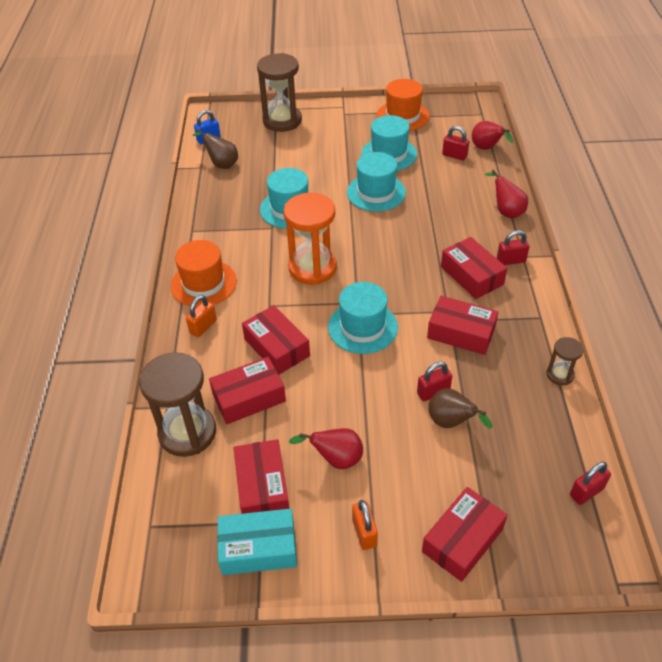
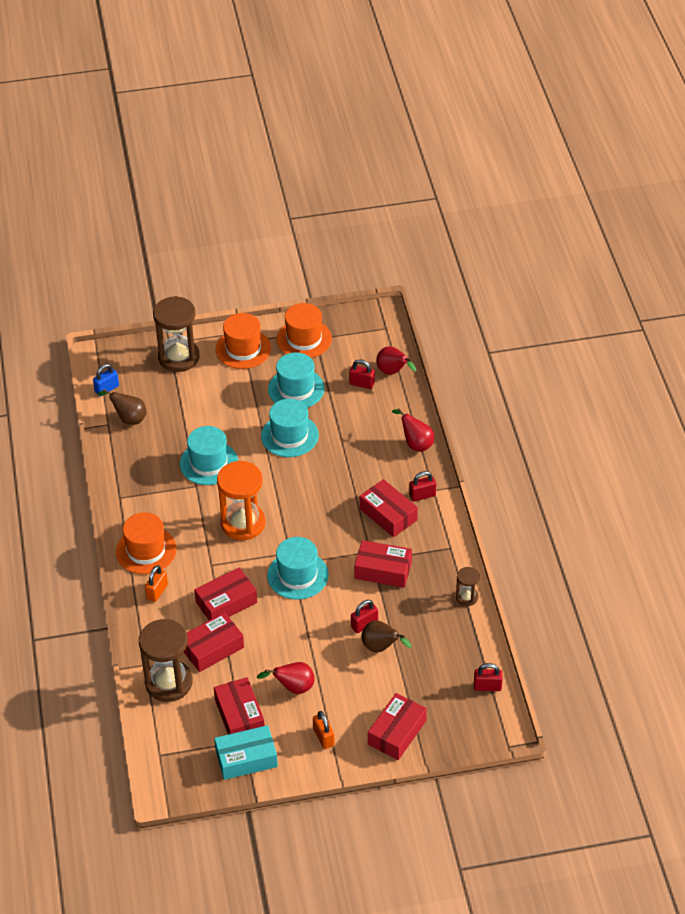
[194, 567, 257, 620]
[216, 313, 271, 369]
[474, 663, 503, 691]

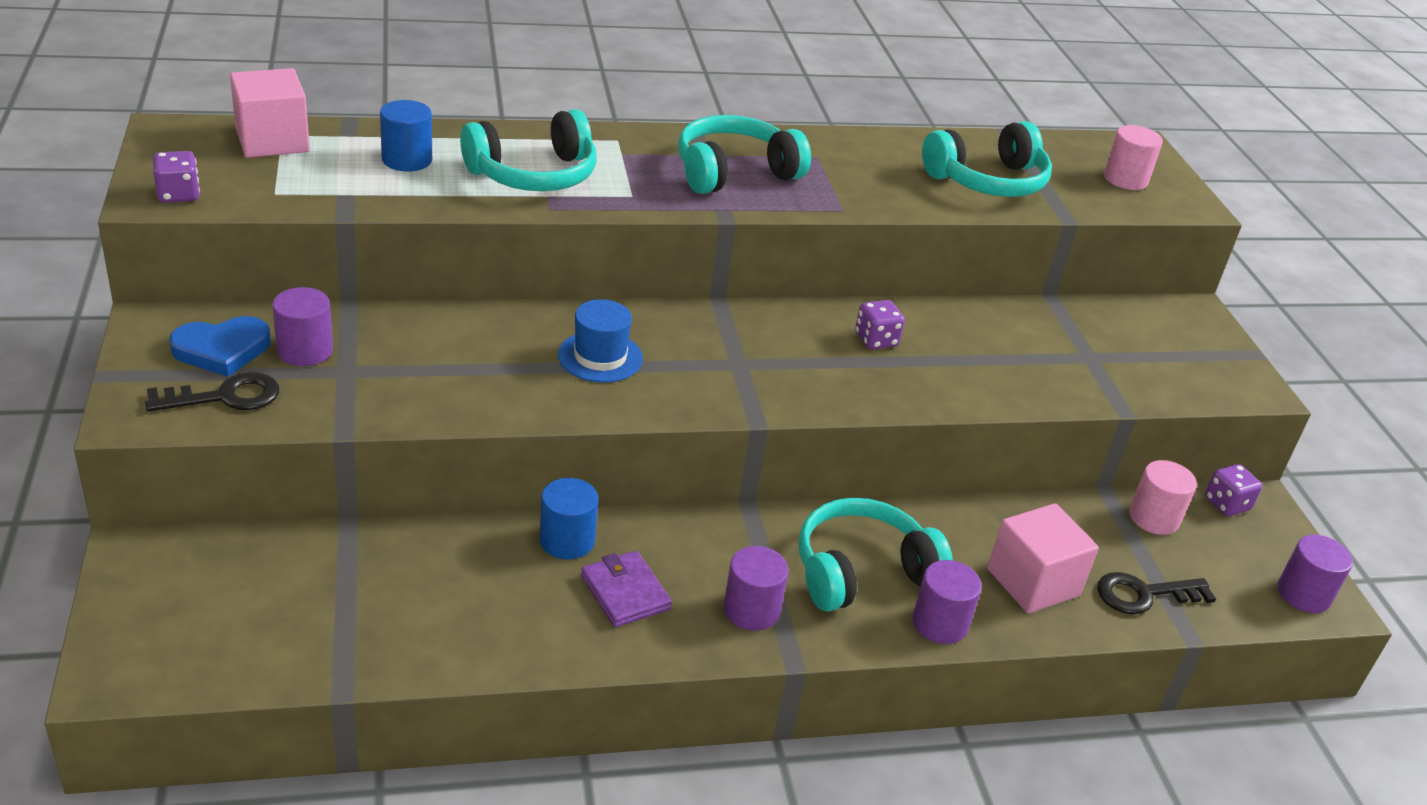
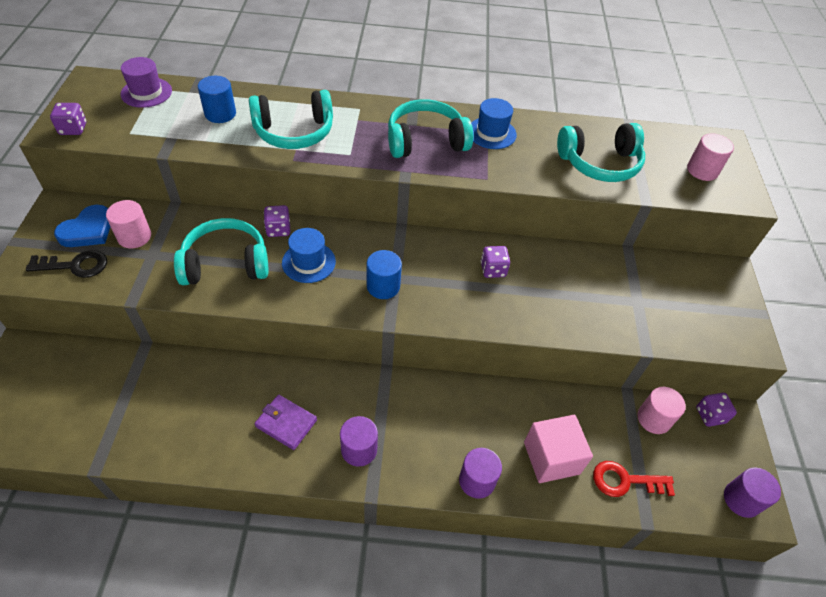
[54, 205, 110, 247]
[106, 200, 151, 248]
[121, 57, 172, 108]
[174, 218, 269, 285]
[255, 395, 317, 450]
[264, 205, 290, 237]
[367, 250, 402, 299]
[471, 98, 517, 149]
[593, 461, 675, 497]

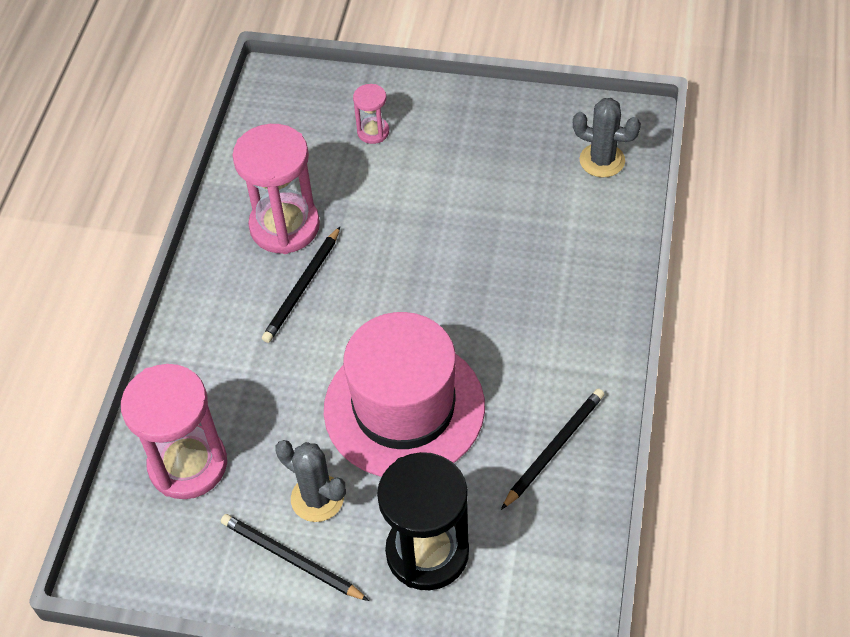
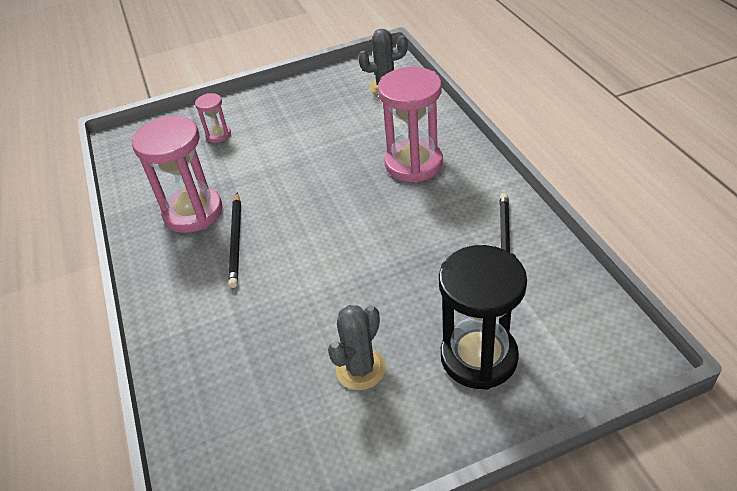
[328, 305, 386, 390]
[378, 67, 443, 183]
[221, 514, 369, 601] (first image)
[324, 312, 485, 477] (first image)

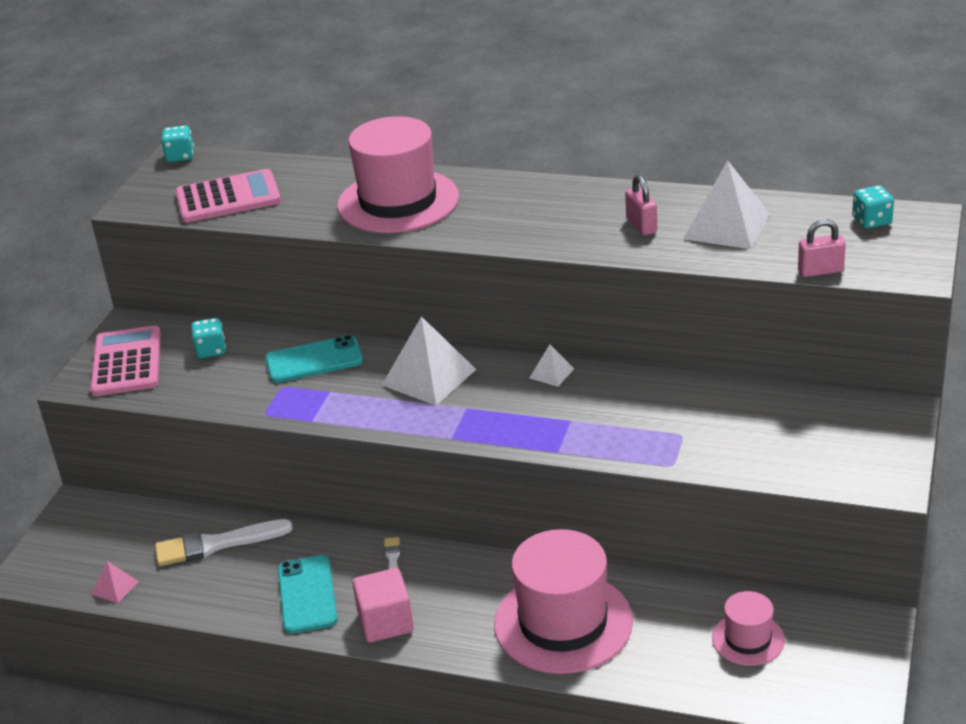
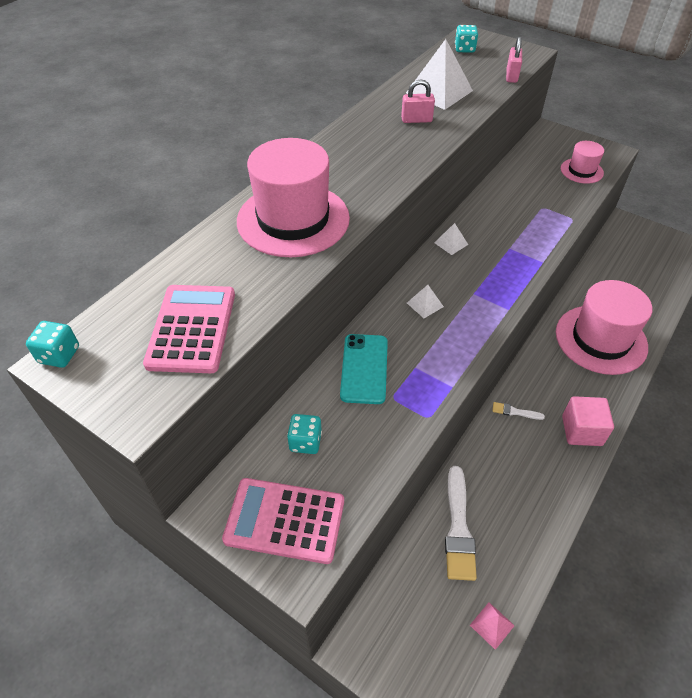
[407, 285, 444, 318]
[561, 141, 604, 184]
[278, 555, 337, 634] (first image)

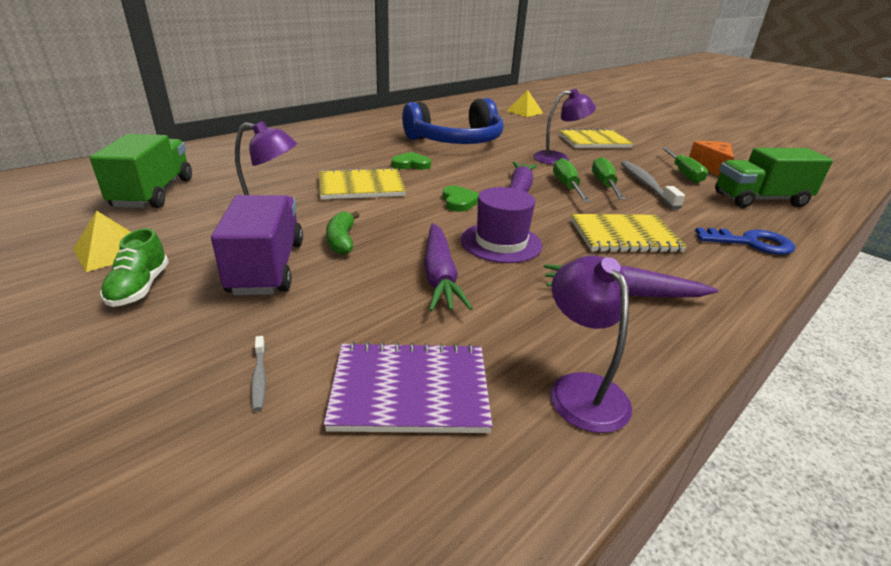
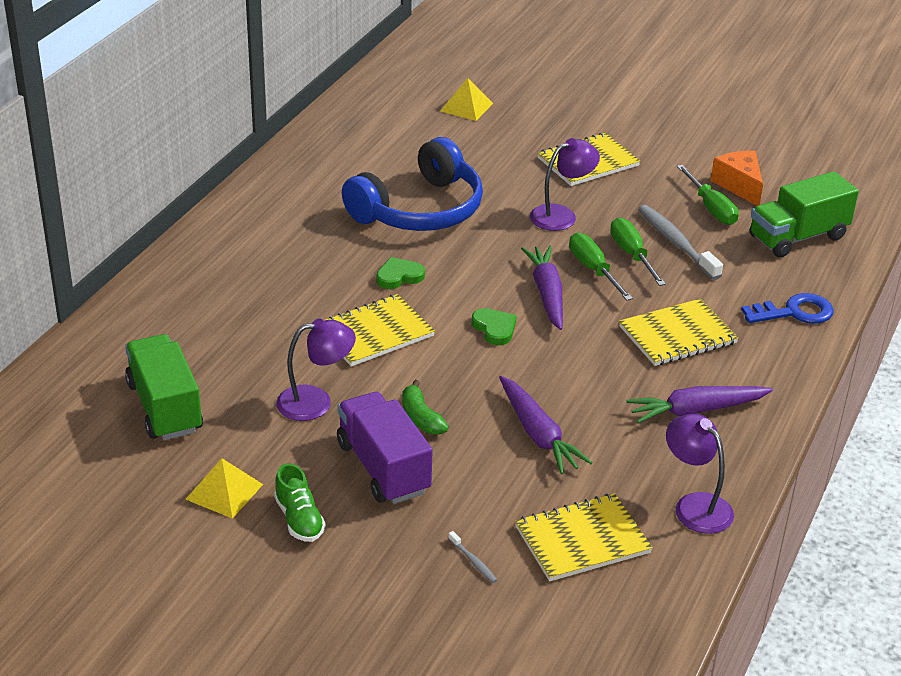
[515, 493, 653, 581]
[461, 187, 542, 263] (first image)

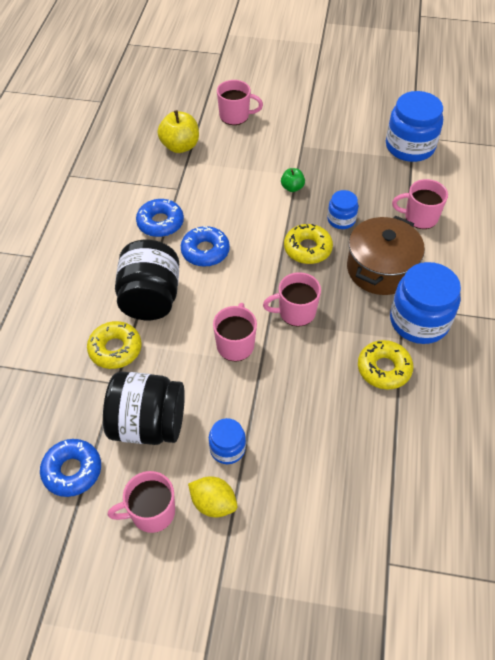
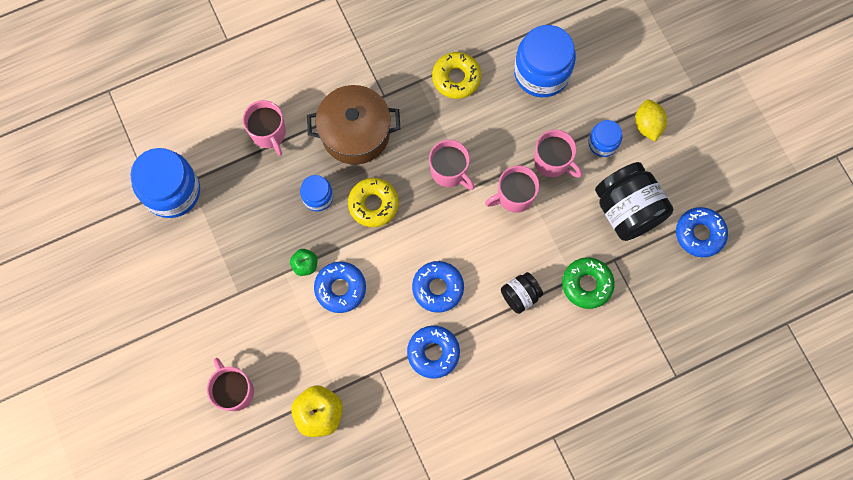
[314, 262, 366, 313]
[501, 272, 543, 314]
[514, 25, 576, 97]
[534, 130, 582, 178]
[562, 257, 615, 309]

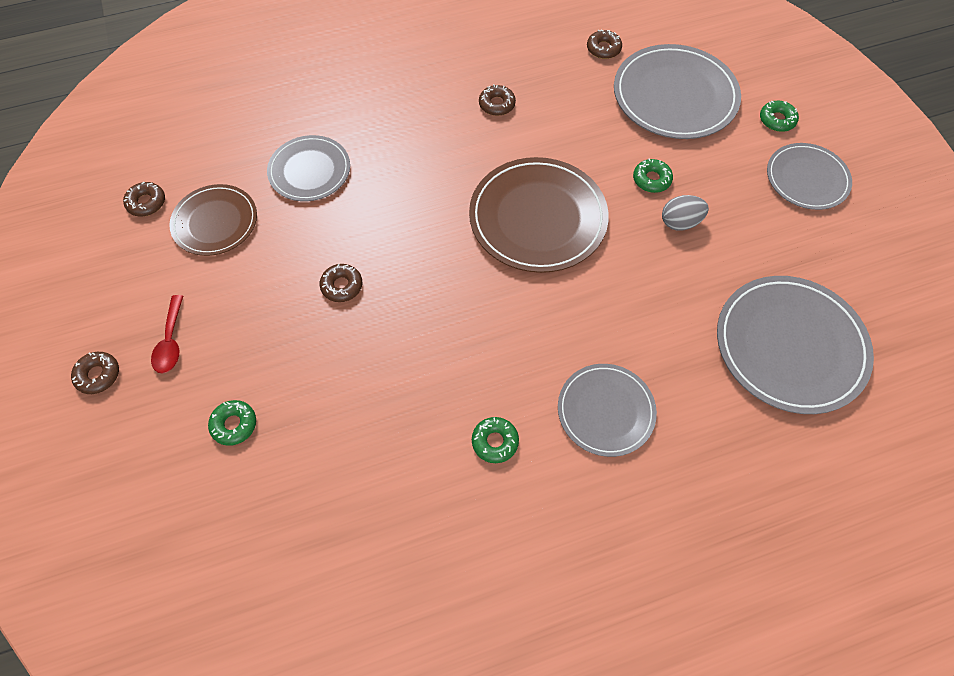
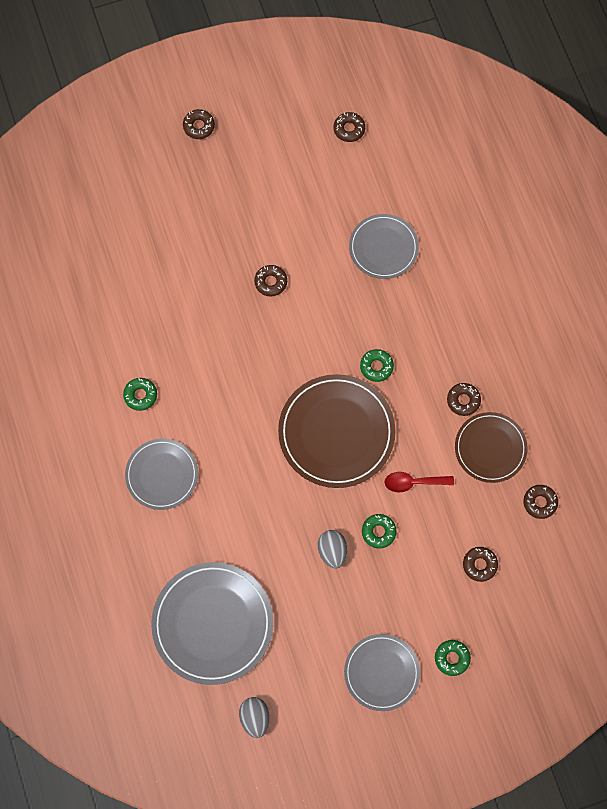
[239, 697, 270, 738]
[360, 349, 394, 382]
[384, 472, 454, 492]
[455, 412, 528, 483]
[463, 547, 498, 582]

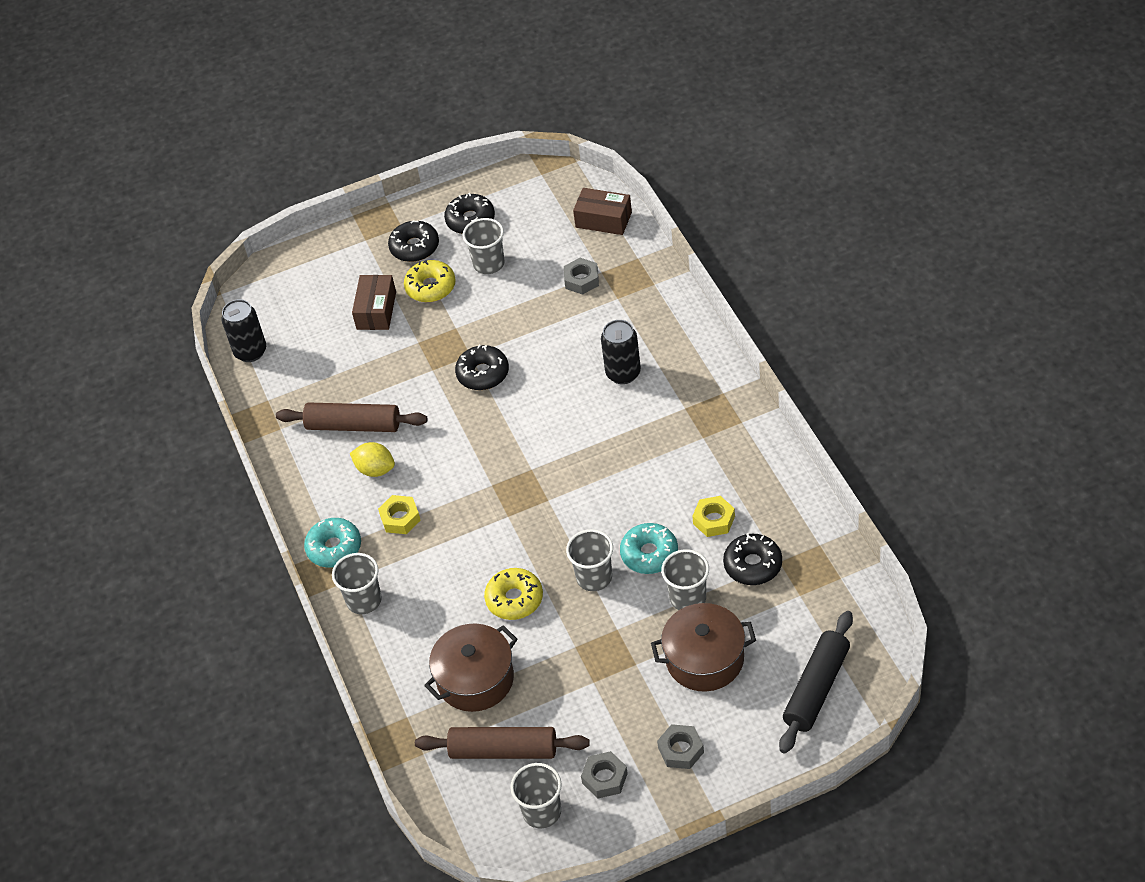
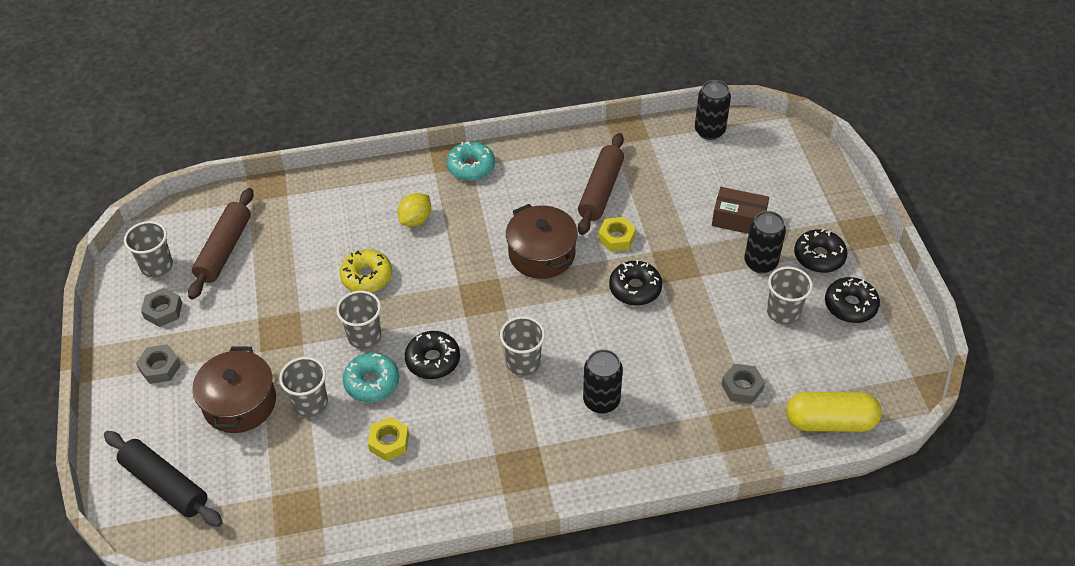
[398, 193, 431, 227]
[405, 331, 460, 379]
[500, 316, 545, 376]
[506, 204, 578, 279]
[598, 217, 636, 252]
[744, 211, 786, 273]
[786, 392, 882, 432]

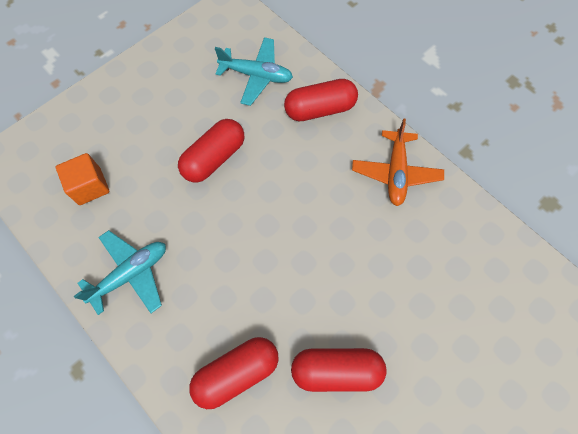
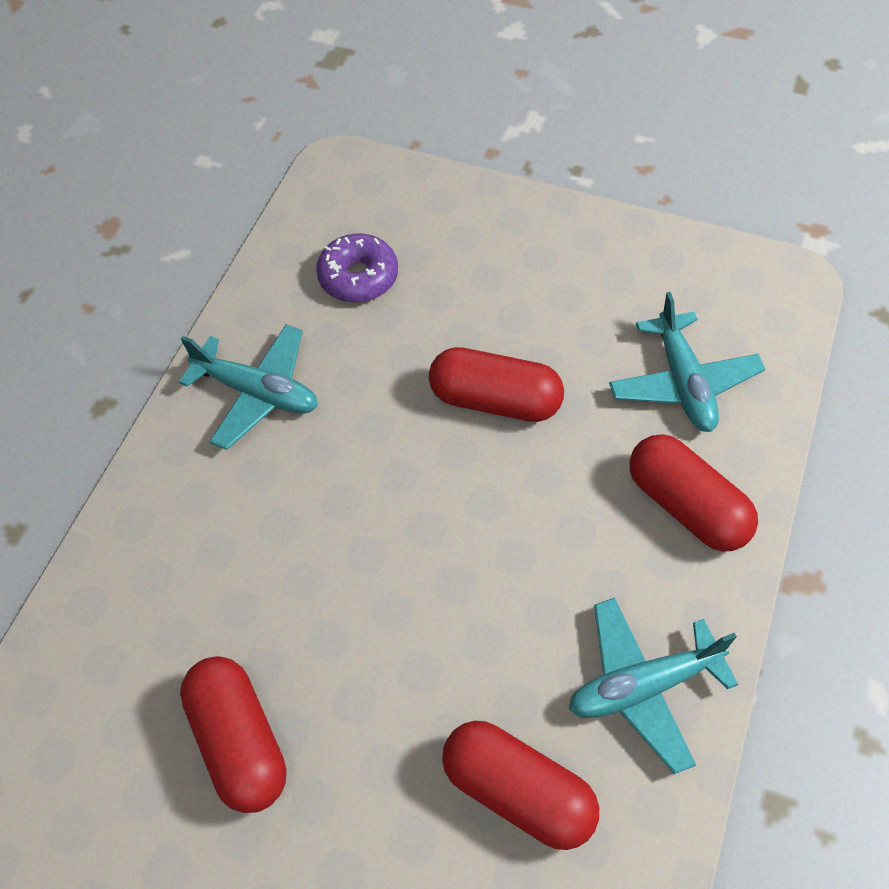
[316, 234, 398, 302]
[442, 721, 599, 850]
[569, 597, 738, 774]

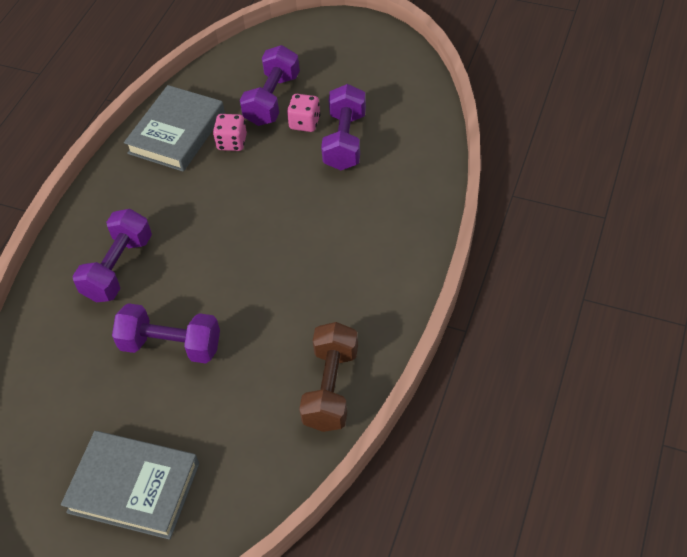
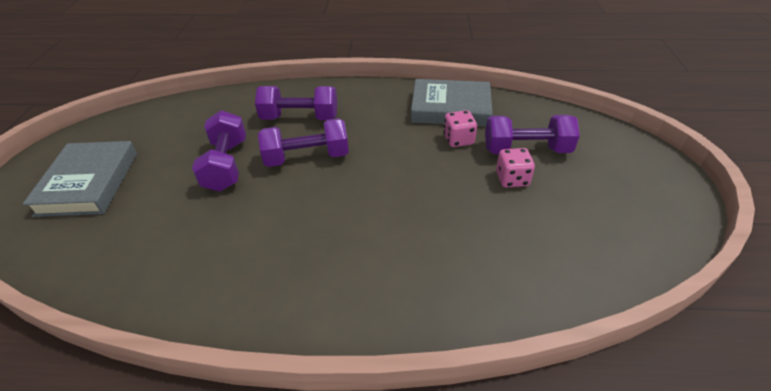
[258, 118, 349, 167]
[299, 322, 358, 432] (first image)

